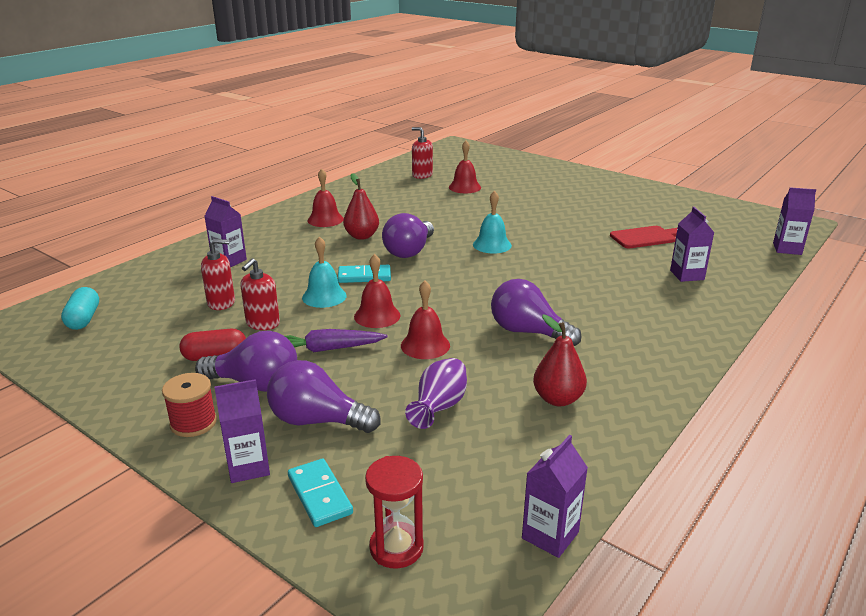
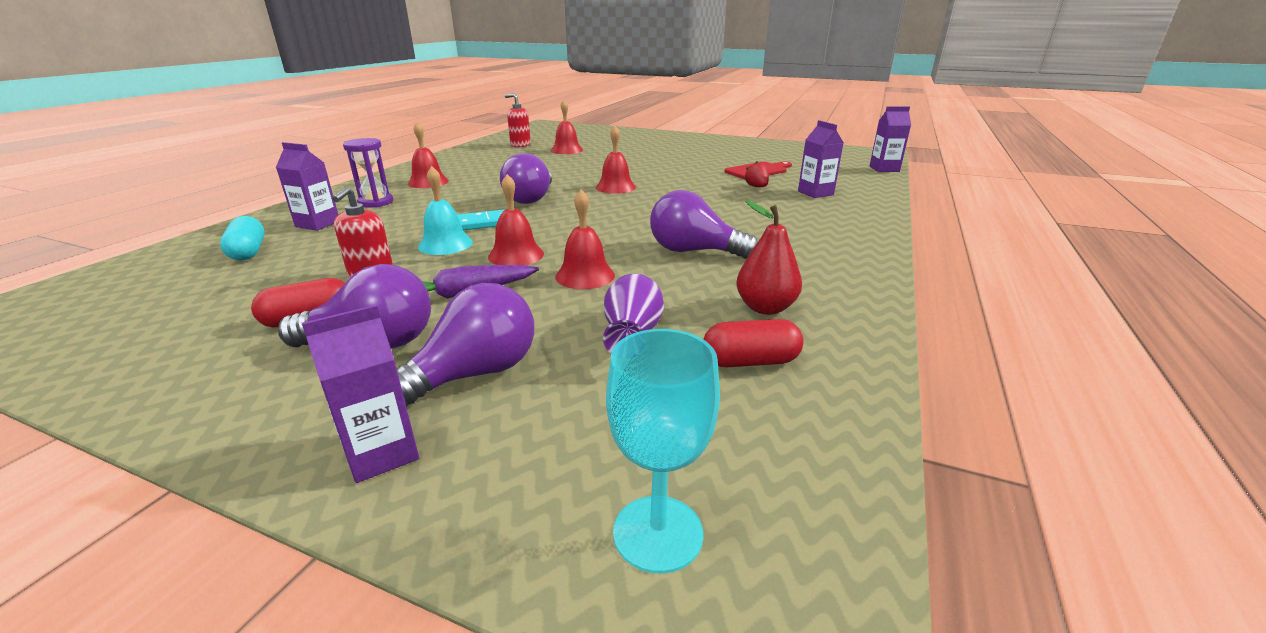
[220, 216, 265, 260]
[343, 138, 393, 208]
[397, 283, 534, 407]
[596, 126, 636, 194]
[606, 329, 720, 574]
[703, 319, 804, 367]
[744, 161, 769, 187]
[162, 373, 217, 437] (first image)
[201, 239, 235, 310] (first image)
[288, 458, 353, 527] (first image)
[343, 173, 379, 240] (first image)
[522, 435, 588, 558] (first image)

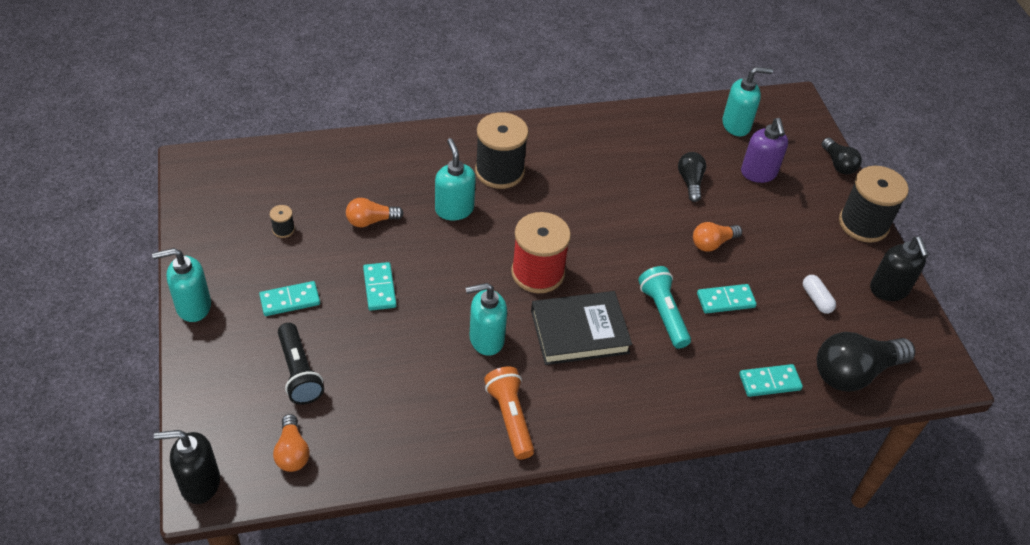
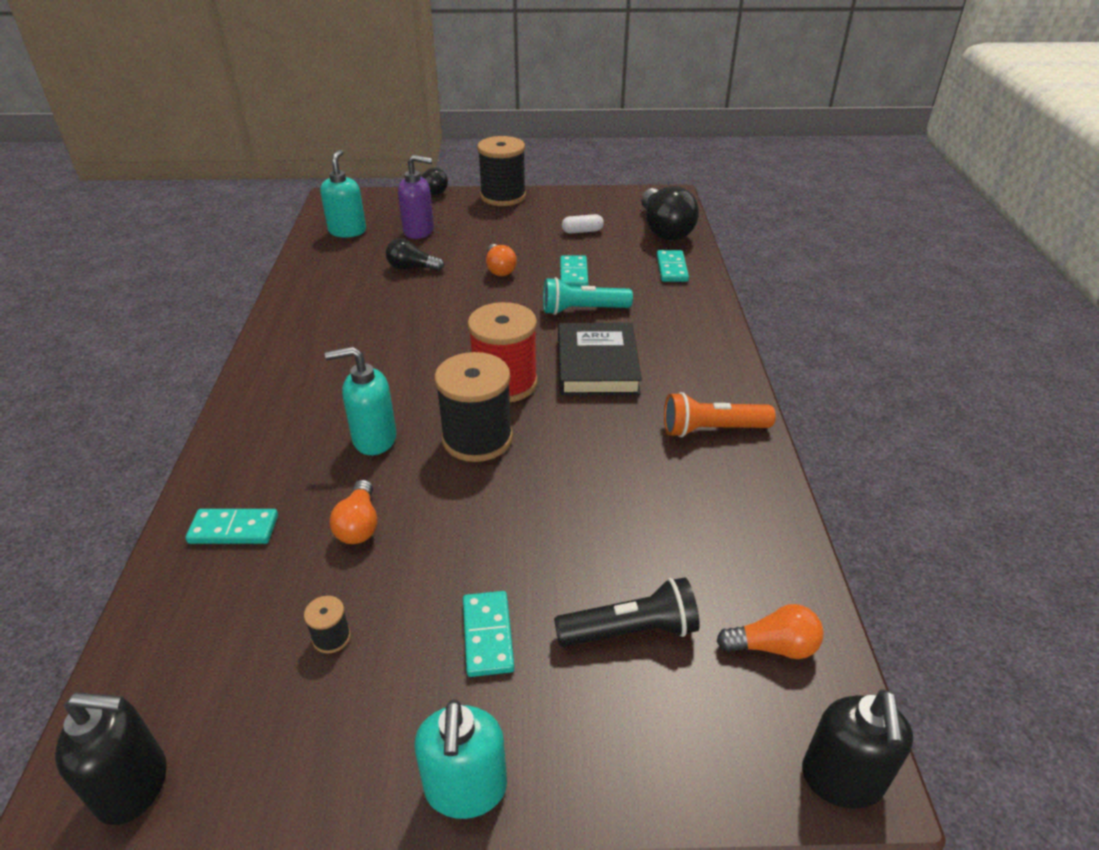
[55, 692, 167, 825]
[185, 509, 278, 544]
[434, 352, 513, 462]
[465, 283, 507, 356] (first image)

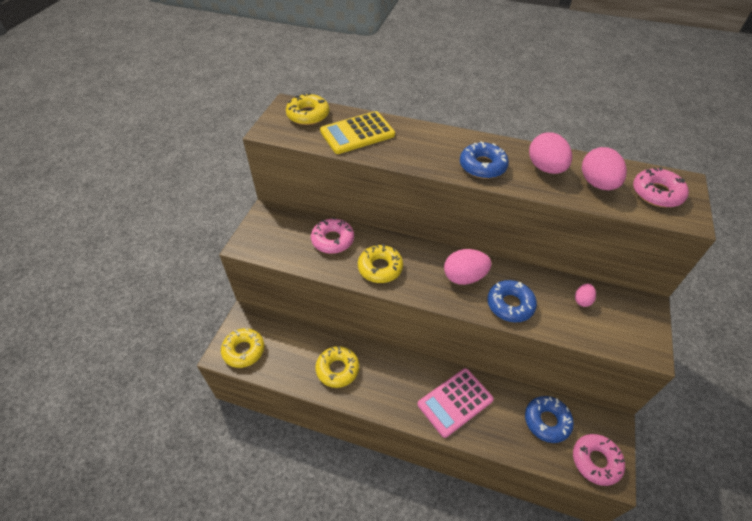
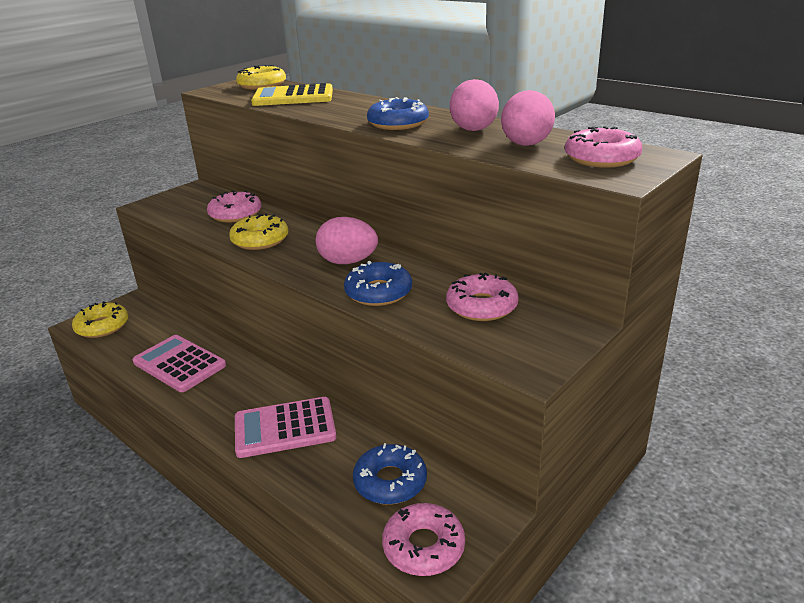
[133, 335, 226, 392]
[446, 272, 519, 321]

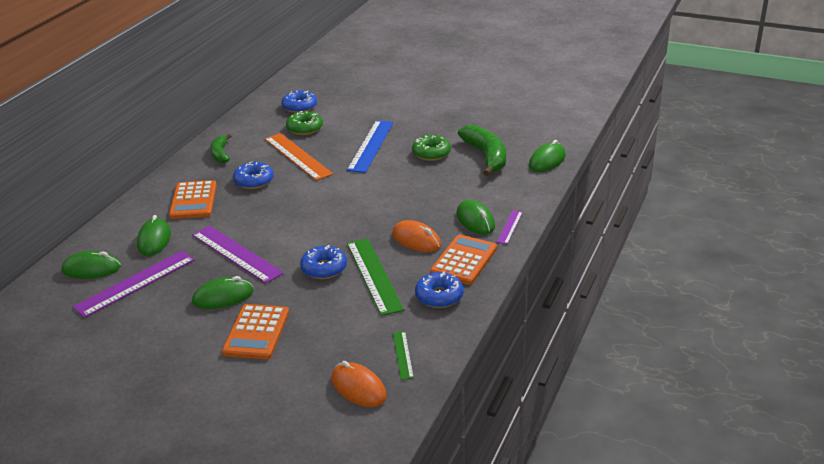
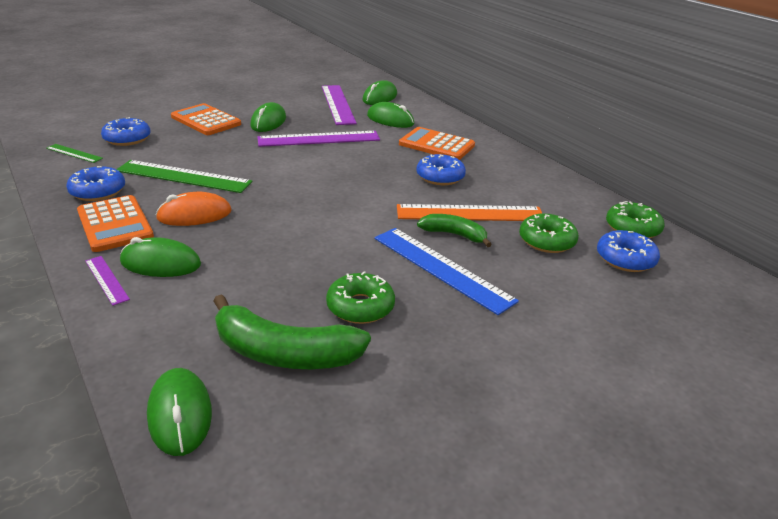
[101, 117, 151, 146]
[417, 214, 492, 247]
[606, 201, 664, 239]
[331, 361, 387, 407] (first image)

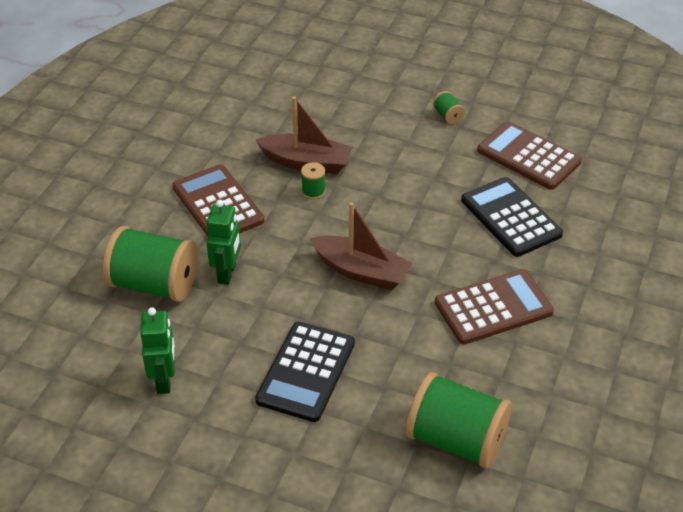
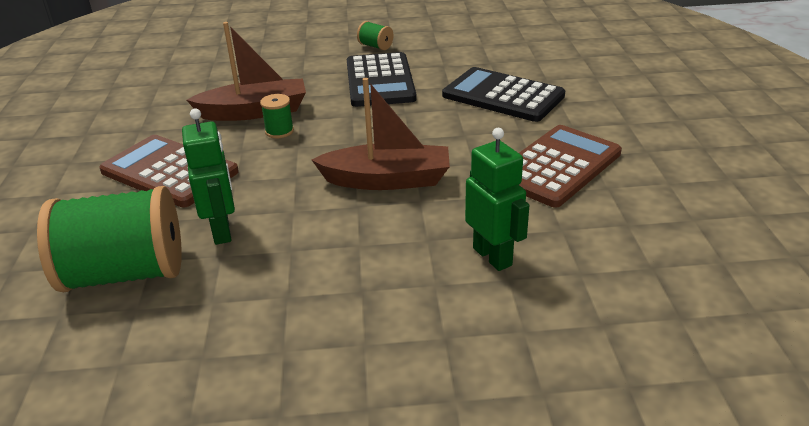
[347, 52, 416, 107]
[465, 128, 529, 271]
[406, 372, 512, 469] (first image)
[477, 121, 582, 190] (first image)

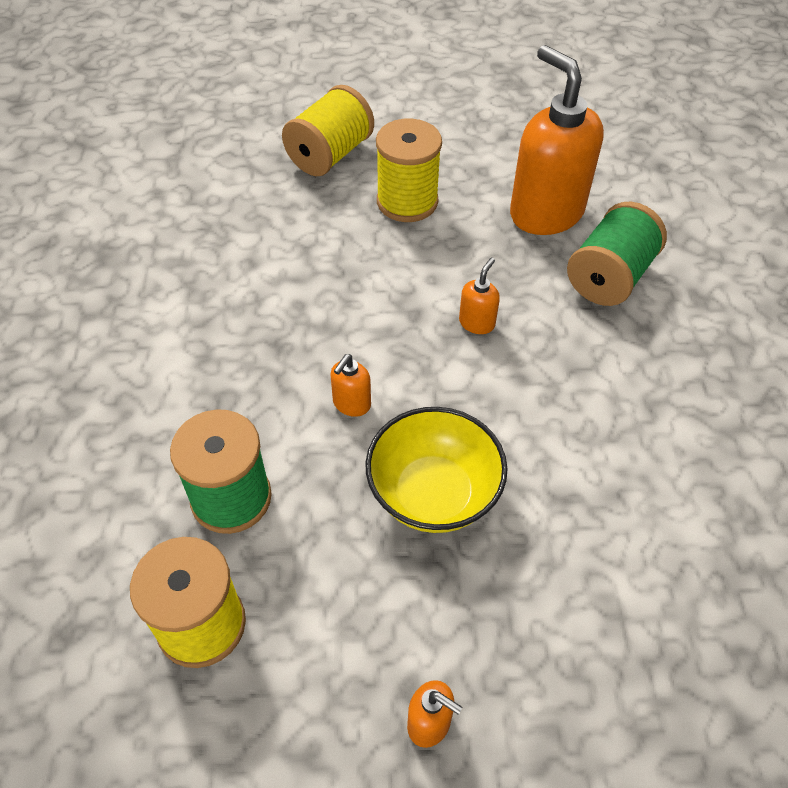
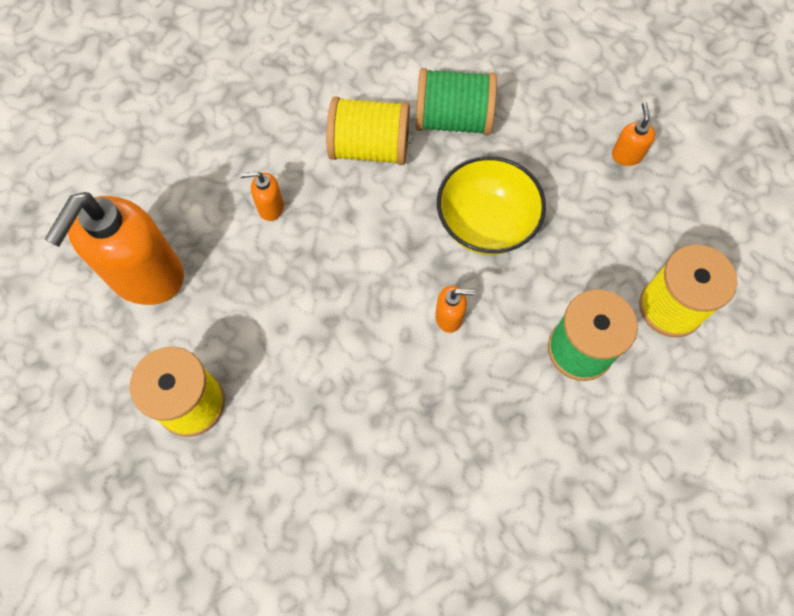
[240, 171, 284, 221]
[327, 96, 410, 165]
[416, 68, 497, 135]

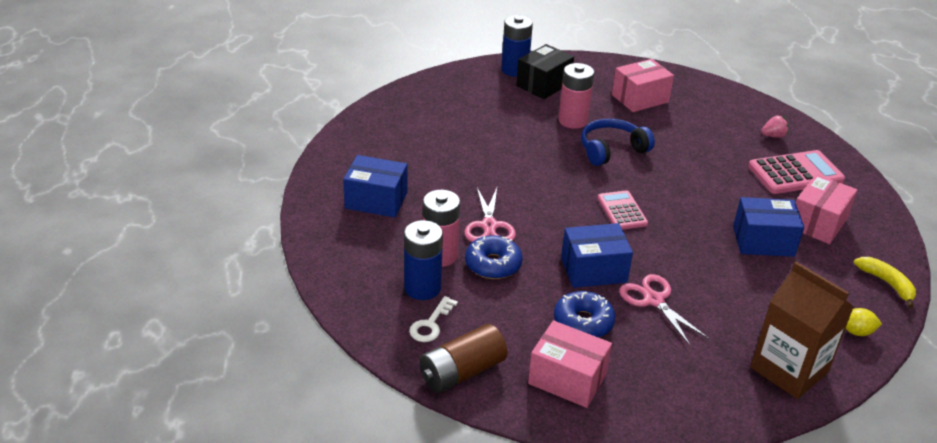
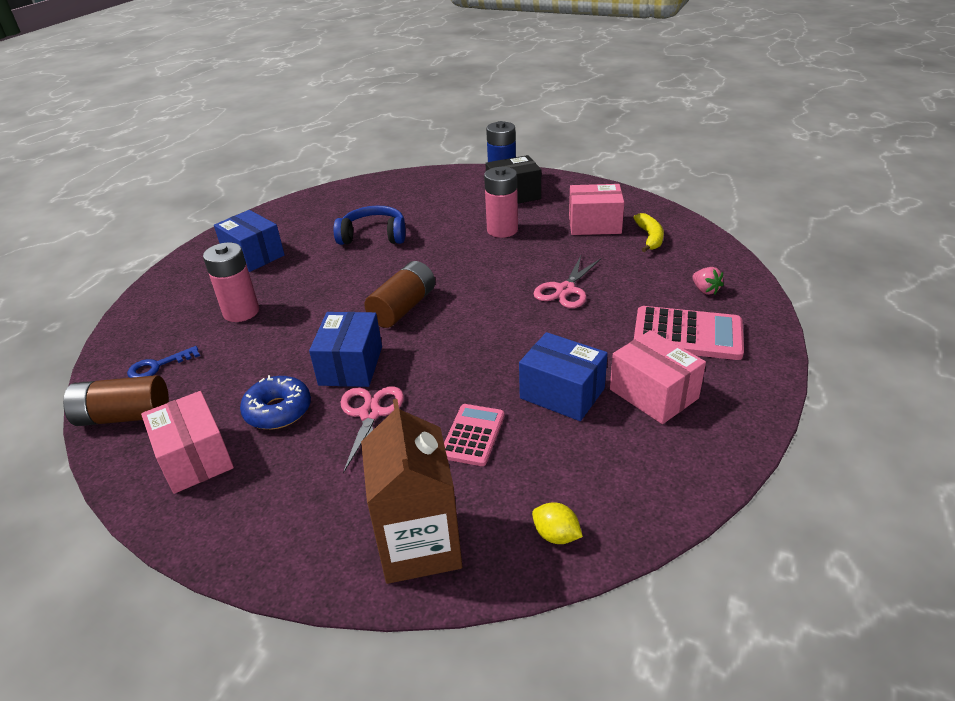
[127, 346, 200, 378]
[309, 312, 382, 387]
[333, 206, 406, 245]
[364, 261, 435, 328]
[444, 404, 505, 466]
[534, 256, 601, 308]
[610, 330, 706, 424]
[633, 213, 664, 252]
[692, 267, 724, 295]
[404, 220, 443, 300] (first image)
[465, 235, 523, 279] (first image)

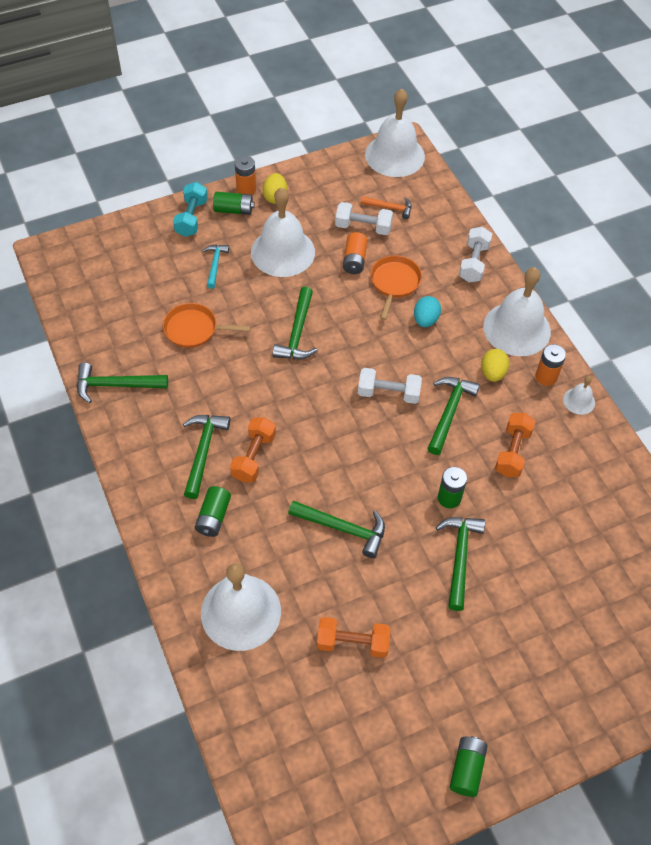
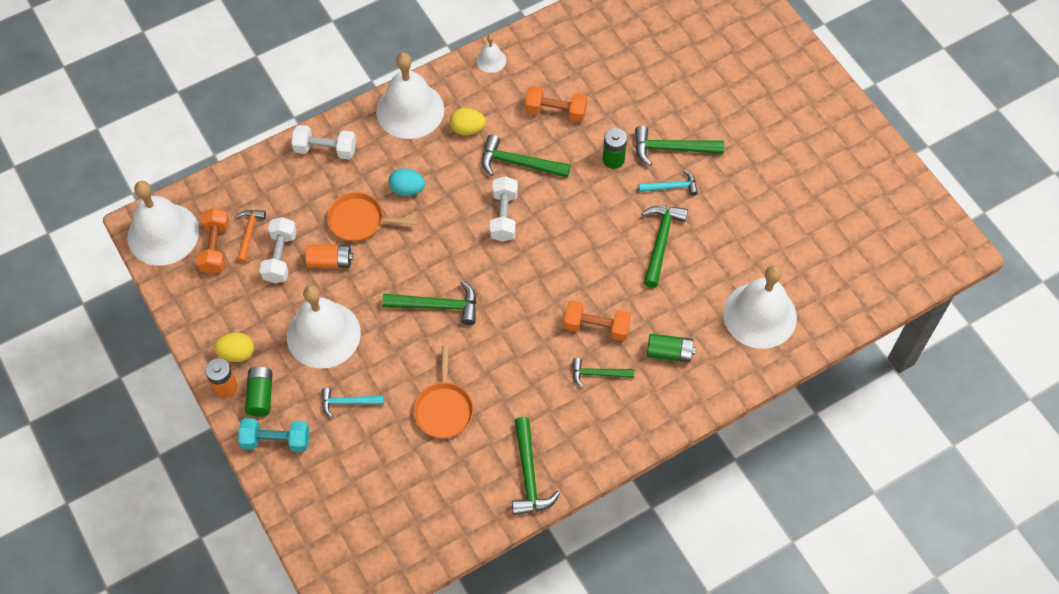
[196, 208, 230, 274]
[573, 358, 634, 388]
[639, 170, 698, 196]
[450, 736, 488, 797] (first image)
[535, 344, 566, 386] (first image)

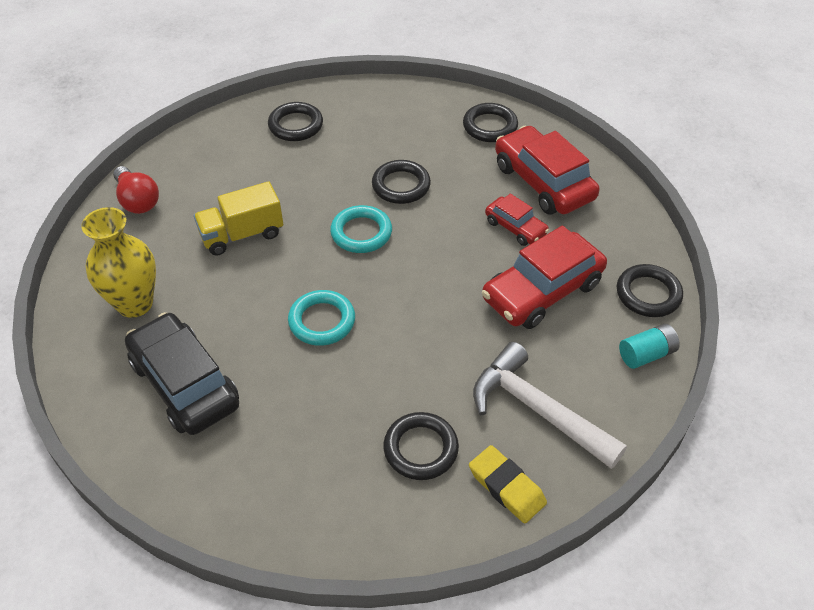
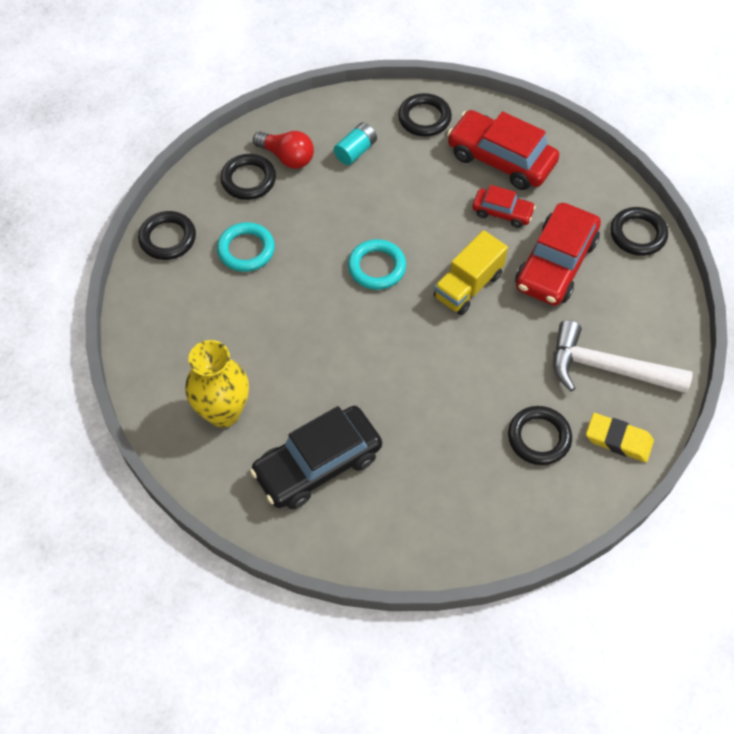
[138, 211, 196, 260]
[217, 222, 275, 272]
[250, 406, 382, 509]
[253, 131, 314, 169]
[334, 122, 377, 165]
[434, 230, 508, 315]

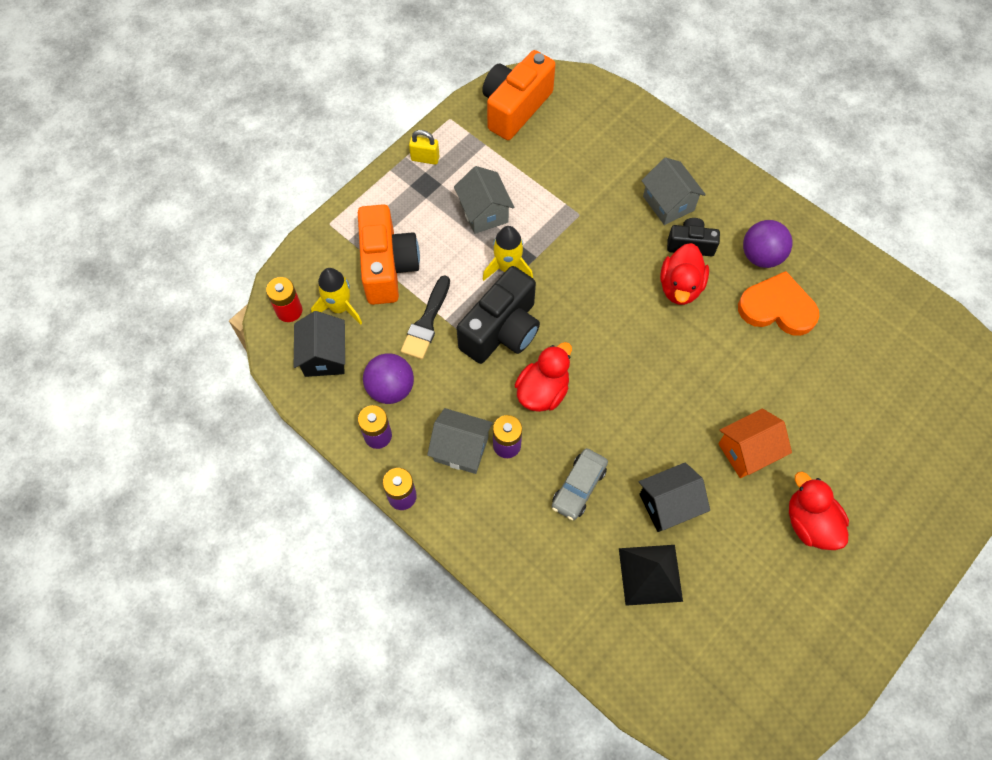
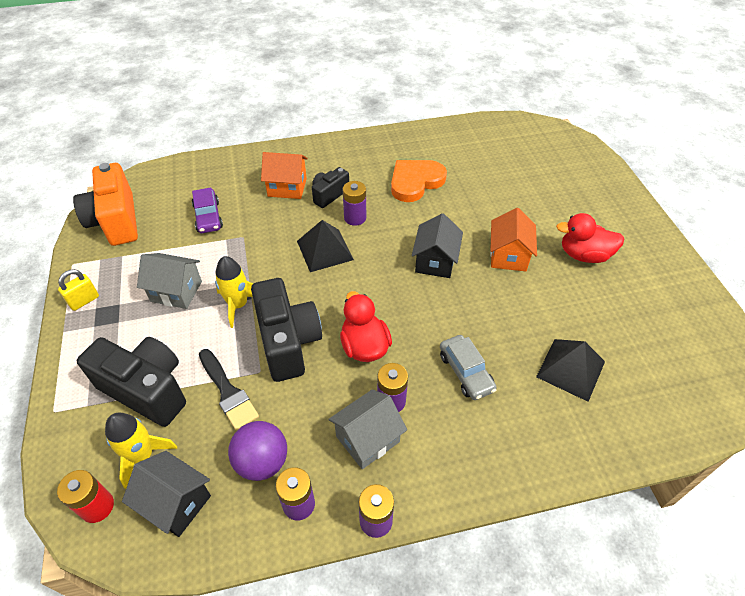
[77, 337, 186, 427]
[192, 187, 223, 233]
[261, 152, 308, 199]
[297, 220, 354, 272]
[343, 181, 366, 226]
[412, 213, 463, 278]
[743, 220, 792, 268] (first image)

